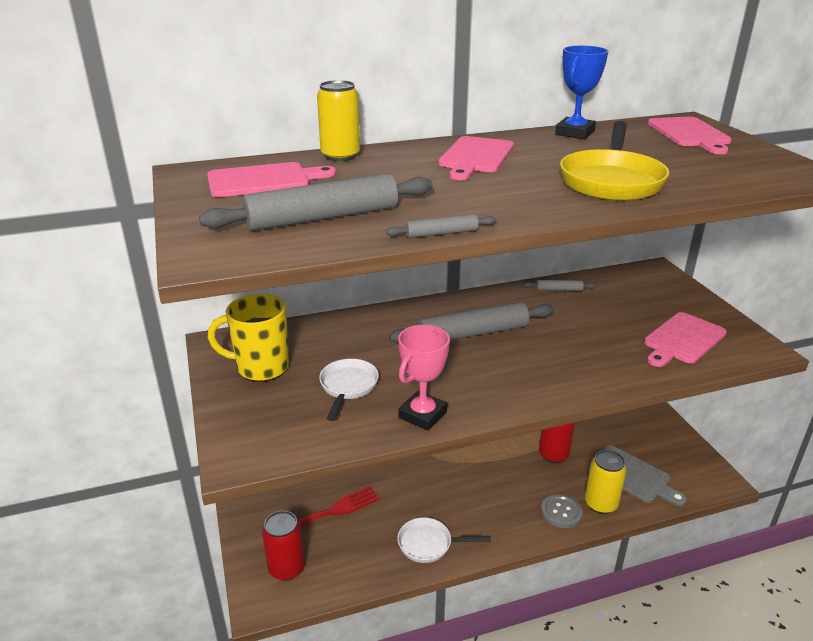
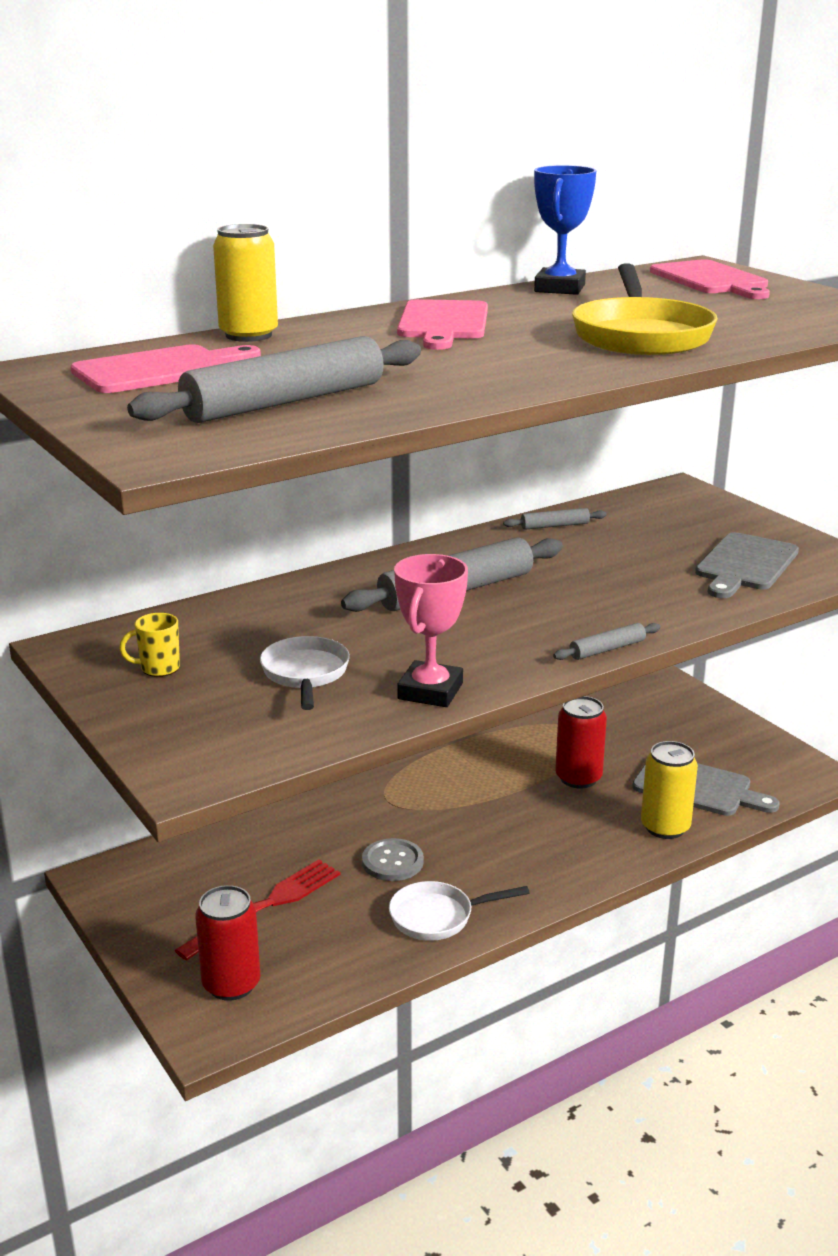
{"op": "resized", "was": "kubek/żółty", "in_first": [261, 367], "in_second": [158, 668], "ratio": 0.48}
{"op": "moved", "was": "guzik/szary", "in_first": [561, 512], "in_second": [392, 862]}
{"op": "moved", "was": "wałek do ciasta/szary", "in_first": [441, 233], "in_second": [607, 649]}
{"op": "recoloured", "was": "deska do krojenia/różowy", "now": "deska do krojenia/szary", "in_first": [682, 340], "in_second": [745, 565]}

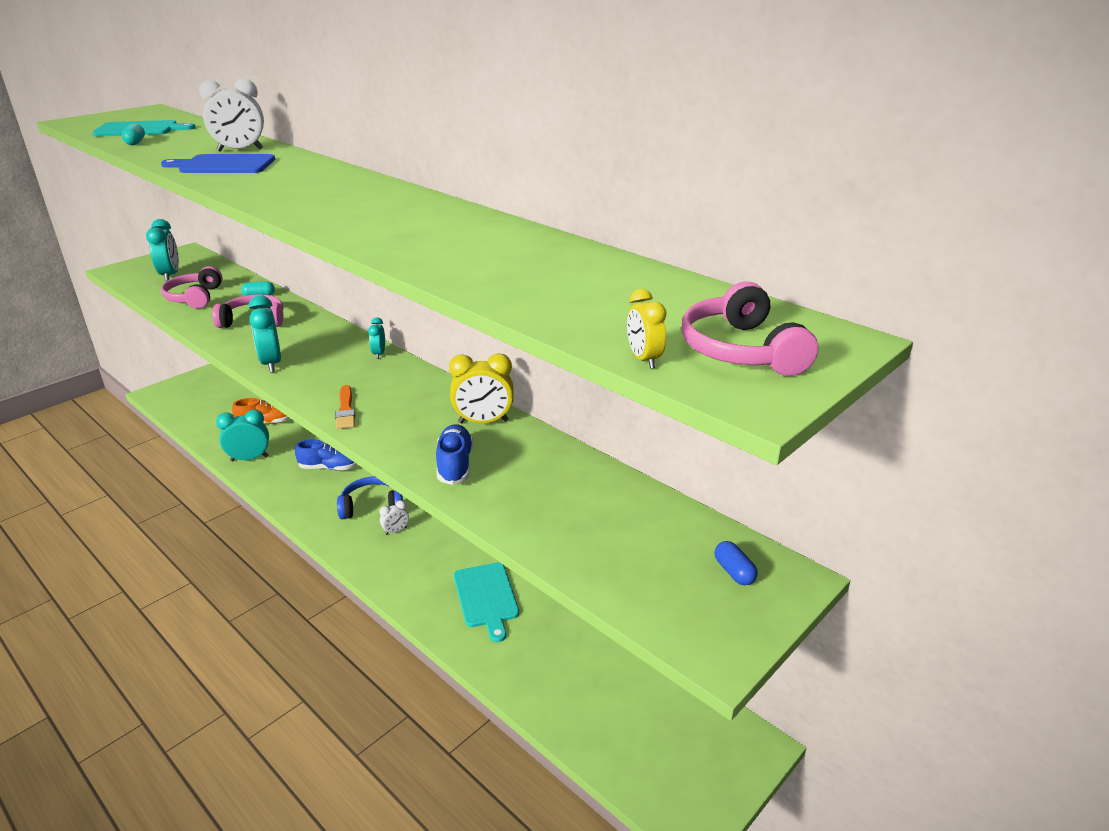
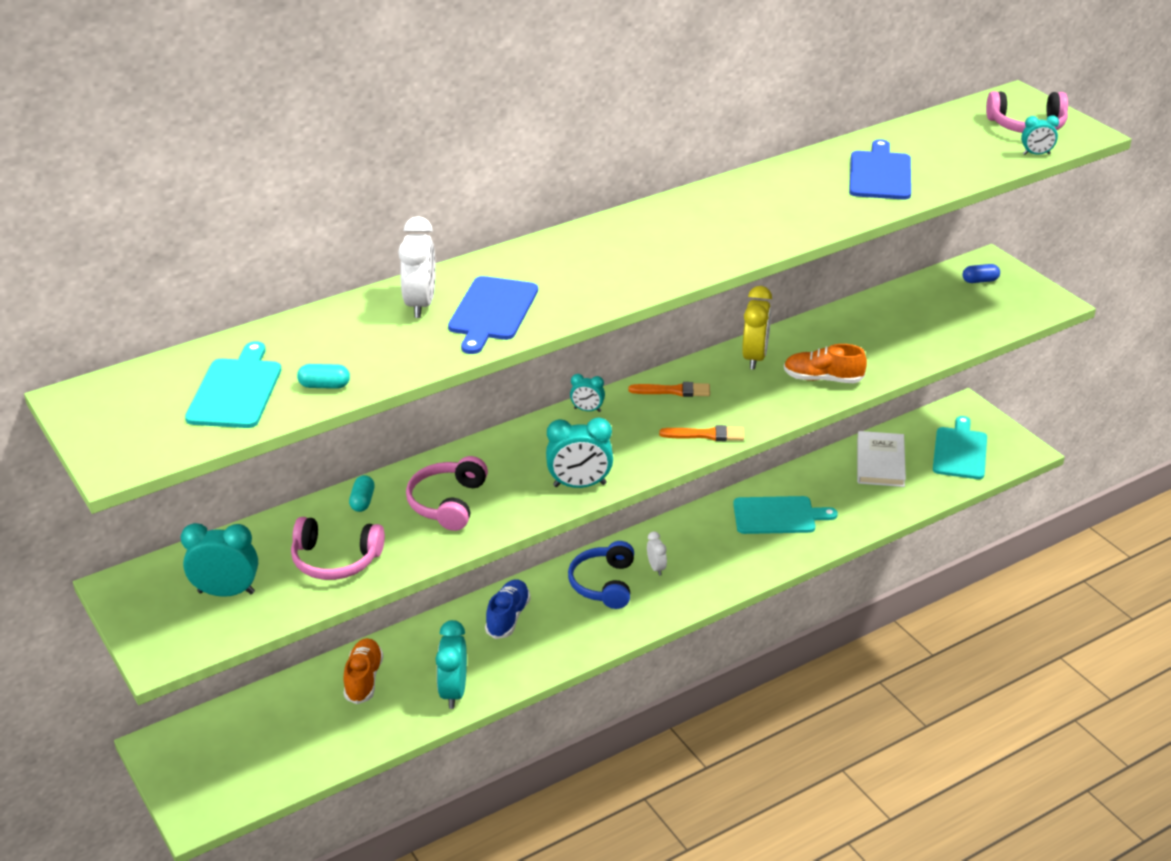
{"op": "added", "now": "pędzel/pomarańczowy", "in_second": [674, 391]}
{"op": "recoloured", "was": "but/niebieski", "now": "but/pomarańczowy", "in_first": [455, 465], "in_second": [823, 379]}
{"op": "added", "now": "deska do krojenia/niebieski", "in_second": [880, 174]}
{"op": "added", "now": "książka/biały", "in_second": [880, 462]}
{"op": "added", "now": "deska do krojenia/turkusowy", "in_second": [960, 451]}
{"op": "recoloured", "was": "budzik/żółty", "now": "budzik/turkusowy", "in_first": [644, 359], "in_second": [1036, 154]}

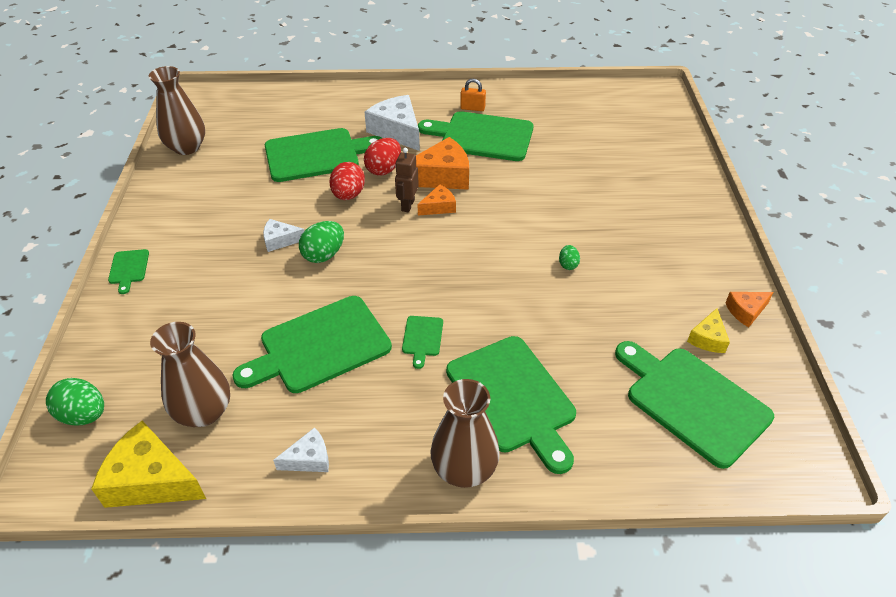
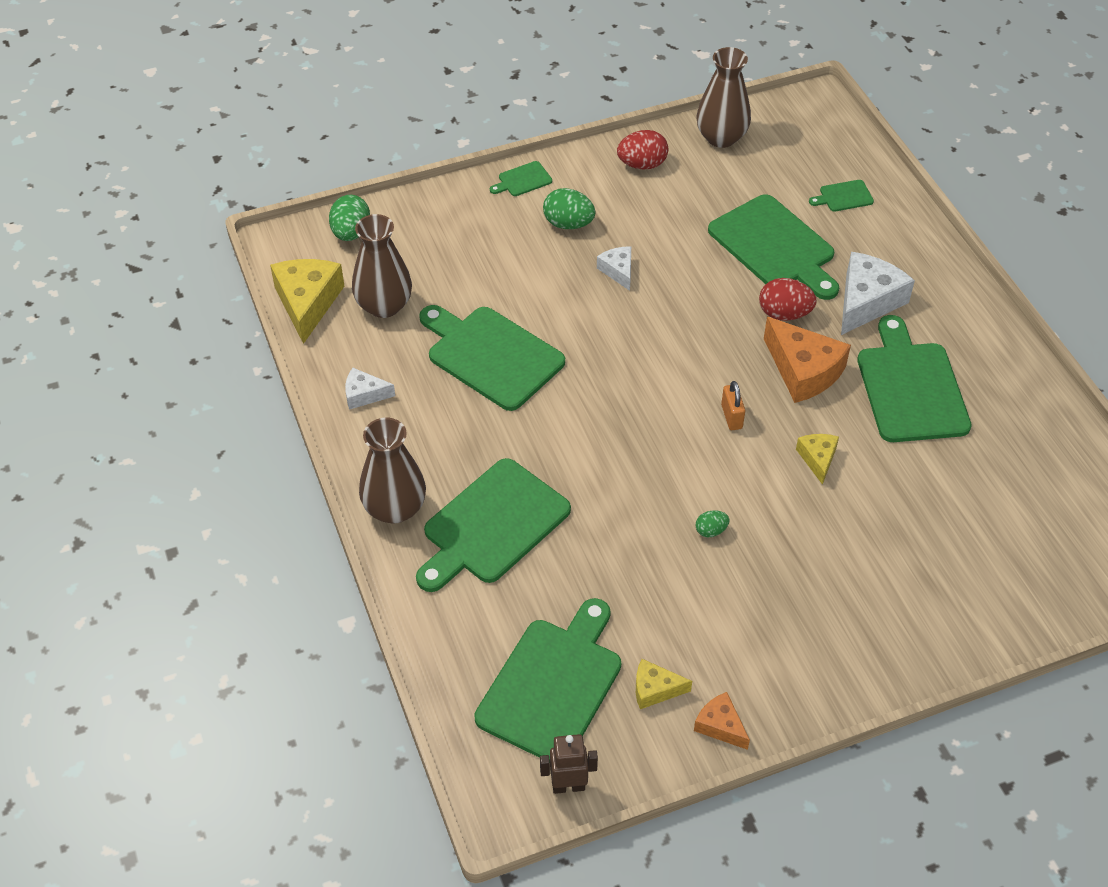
{"op": "turned", "was": "ser/biały", "in_first": [309, 459], "in_second": [364, 394], "clockwise": 135}
{"op": "moved", "was": "robot/brązowy", "in_first": [407, 205], "in_second": [568, 786]}
{"op": "moved", "was": "jajko/zielony", "in_first": [324, 255], "in_second": [568, 224]}
{"op": "moved", "was": "jajko/czerwony", "in_first": [348, 195], "in_second": [642, 165]}
{"op": "moved", "was": "kłódka/pomarańczowy", "in_first": [472, 108], "in_second": [731, 417]}
{"op": "added", "now": "ser/żółty", "in_second": [817, 459]}
{"op": "moved", "was": "deska do krojenia/zielony", "in_first": [422, 338], "in_second": [844, 196]}
{"op": "removed", "was": "ser/pomarańczowy", "in_first": [439, 207]}

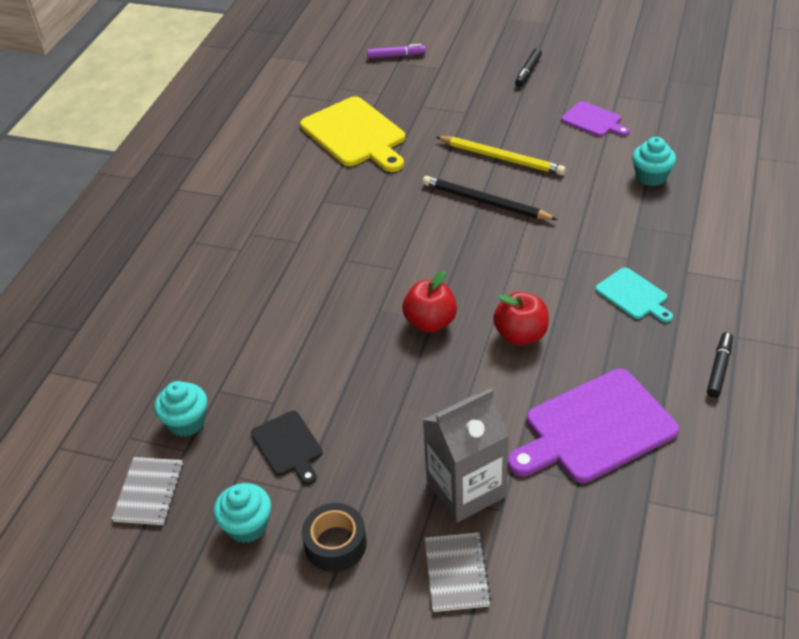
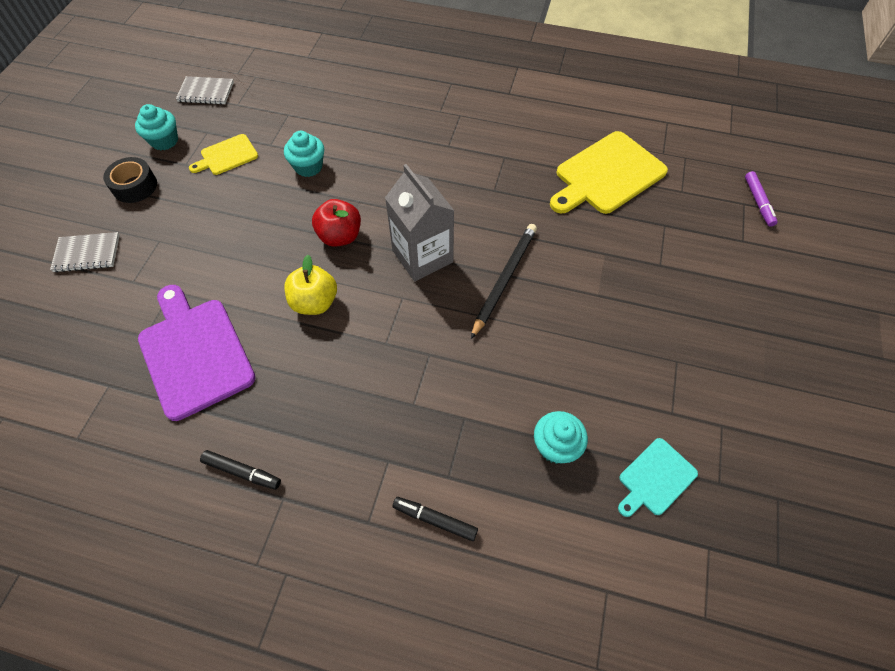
{"op": "recoloured", "was": "deska do krojenia/czarny", "now": "deska do krojenia/żółty", "in_first": [288, 446], "in_second": [227, 156]}
{"op": "moved", "was": "muffinka/turkusowy", "in_first": [186, 422], "in_second": [308, 167]}
{"op": "recoloured", "was": "jabłko/czerwony", "now": "jabłko/żółty", "in_first": [521, 335], "in_second": [315, 302]}
{"op": "moved", "was": "karton mleka/szary", "in_first": [466, 489], "in_second": [422, 256]}
{"op": "moved", "was": "flamaster/czarny", "in_first": [528, 71], "in_second": [435, 519]}
{"op": "moved", "was": "deska do krojenia/turkusowy", "in_first": [633, 295], "in_second": [655, 478]}
{"op": "removed", "was": "ołówek/żółty", "in_first": [501, 158]}
{"op": "removed", "was": "deska do krojenia/fioletowy", "in_first": [593, 120]}

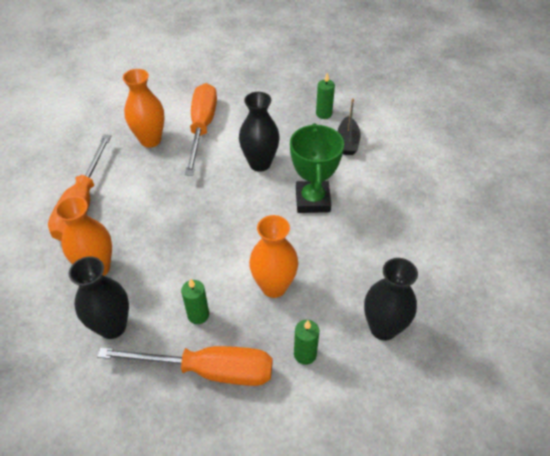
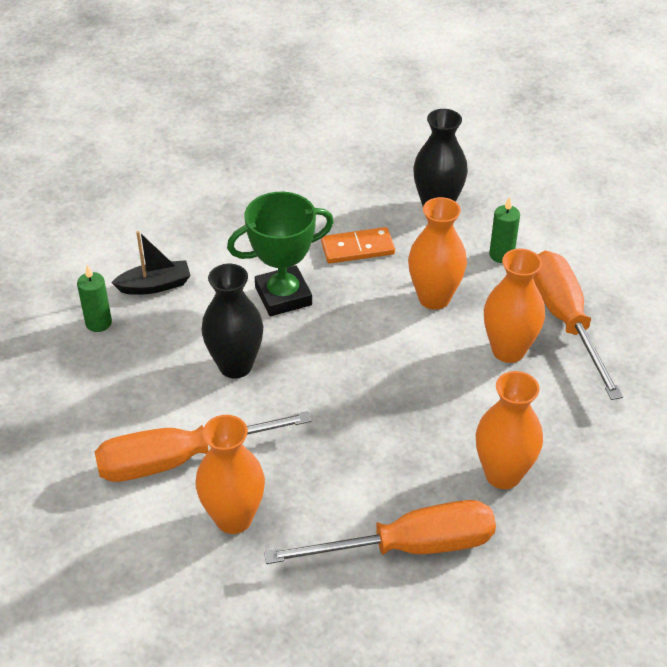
{"op": "added", "now": "kostka domina/pomarańczowy", "in_second": [357, 248]}
{"op": "replaced", "was": "świeca/zielony", "now": "wazon/pomarańczowy", "in_first": [198, 315], "in_second": [508, 350]}
{"op": "removed", "was": "wazon/czarny", "in_first": [112, 326]}

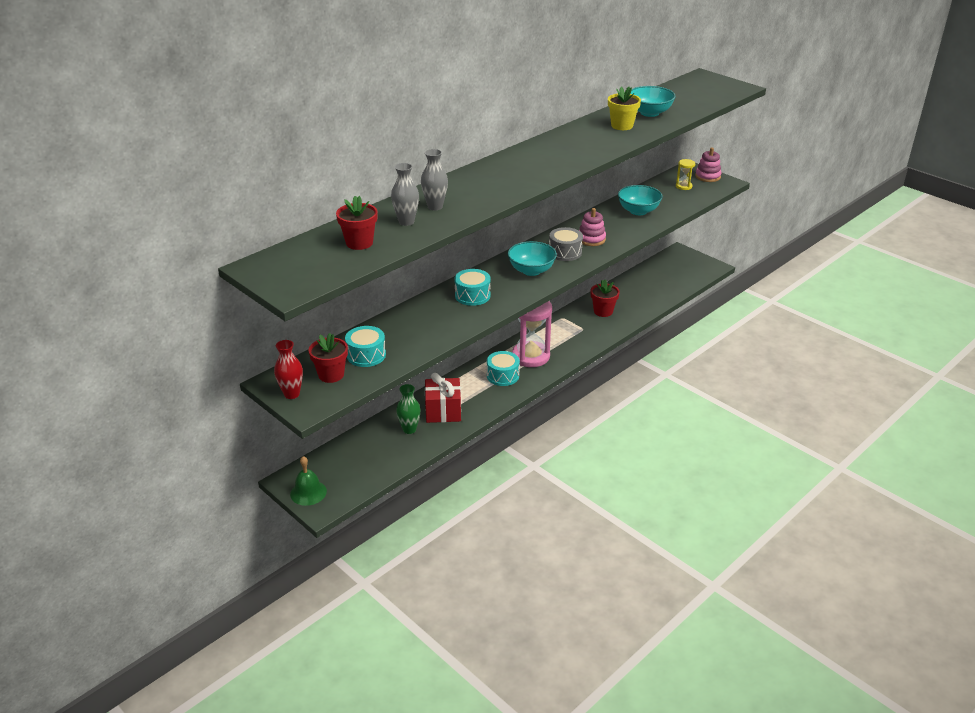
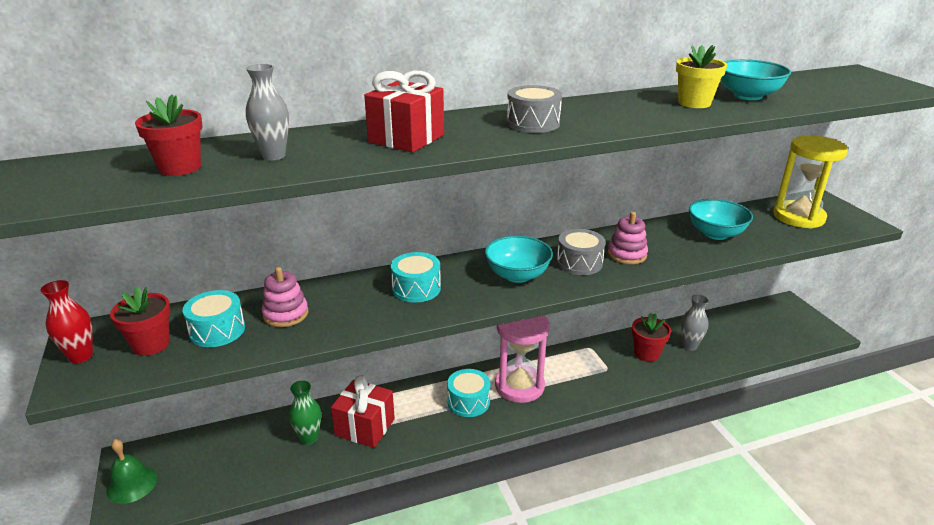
{"op": "moved", "was": "zabawka nakładanka/różowy", "in_first": [707, 176], "in_second": [285, 314]}
{"op": "added", "now": "prezent/czerwony", "in_second": [406, 138]}
{"op": "added", "now": "bęben/szary", "in_second": [533, 123]}
{"op": "moved", "was": "wazon/szary", "in_first": [435, 207], "in_second": [689, 346]}
{"op": "resized", "was": "klepsydra/żółty", "in_first": [683, 186], "in_second": [798, 217], "ratio": 2.17}

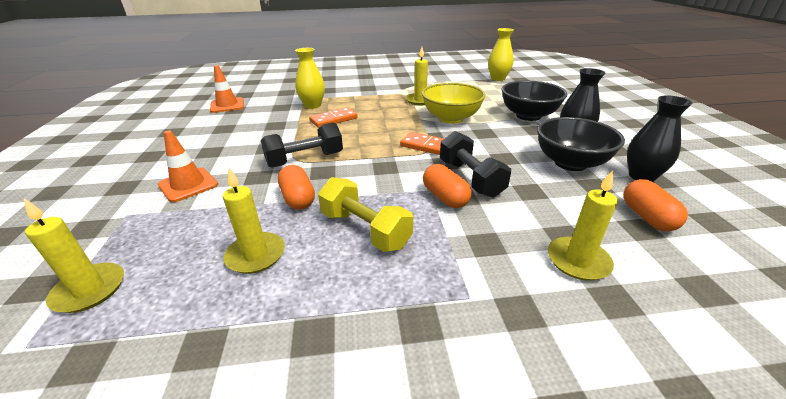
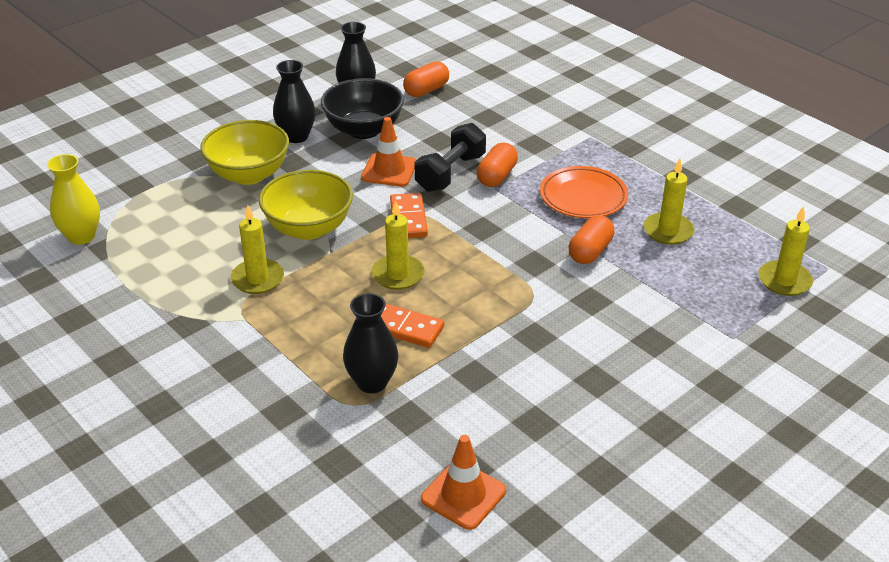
{"op": "recoloured", "was": "miska/czarny", "now": "miska/żółty", "in_first": [528, 116], "in_second": [249, 174]}
{"op": "recoloured", "was": "wazon/żółty", "now": "wazon/czarny", "in_first": [312, 105], "in_second": [372, 382]}
{"op": "moved", "was": "pachołek/pomarańczowy", "in_first": [188, 185], "in_second": [389, 170]}
{"op": "moved", "was": "świeca/żółty", "in_first": [578, 261], "in_second": [398, 275]}
{"op": "replaced", "was": "hantel/żółty", "now": "talerz/pomarańczowy", "in_first": [365, 230], "in_second": [583, 197]}
{"op": "removed", "was": "hantel/czarny", "in_first": [305, 160]}

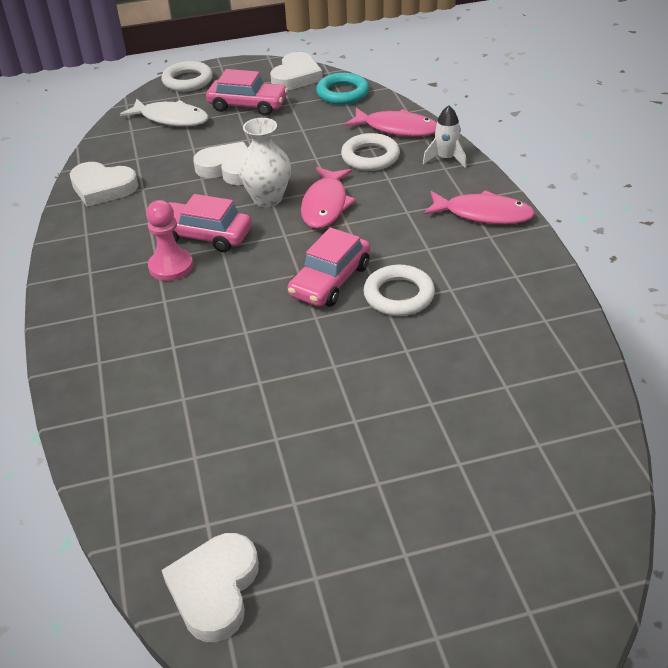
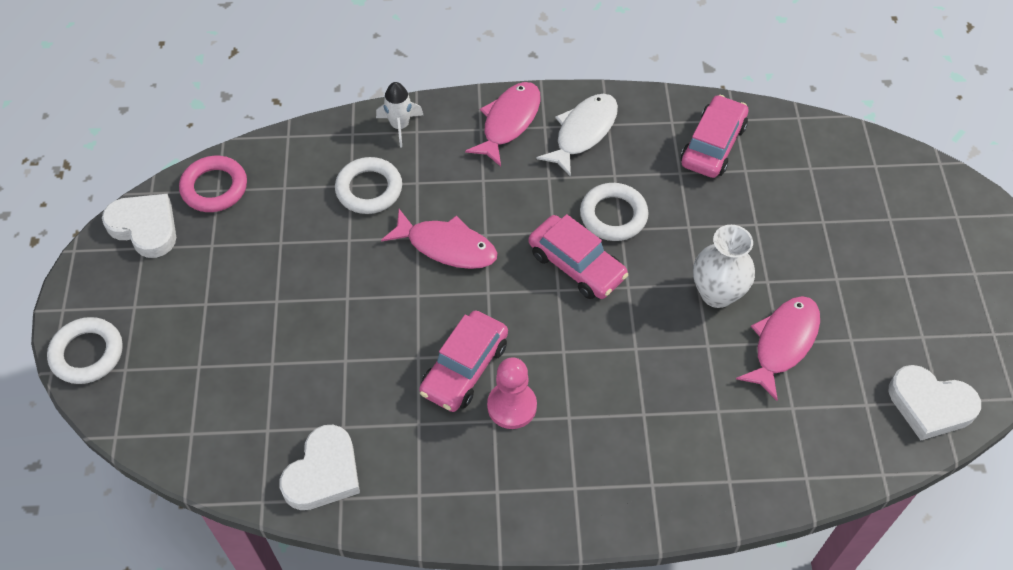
{"op": "recoloured", "was": "pierścień/turkusowy", "now": "pierścień/różowy", "in_first": [342, 93], "in_second": [214, 187]}
{"op": "moved", "was": "ryba/biały", "in_first": [171, 119], "in_second": [583, 132]}
{"op": "moved", "was": "samochód/różowy", "in_first": [248, 105], "in_second": [713, 145]}
{"op": "moved", "was": "wazon/biały", "in_first": [267, 198], "in_second": [717, 293]}
{"op": "moved", "was": "ryba/różowy", "in_first": [397, 128], "in_second": [783, 343]}
{"op": "removed", "was": "serce/biały", "in_first": [229, 169]}

